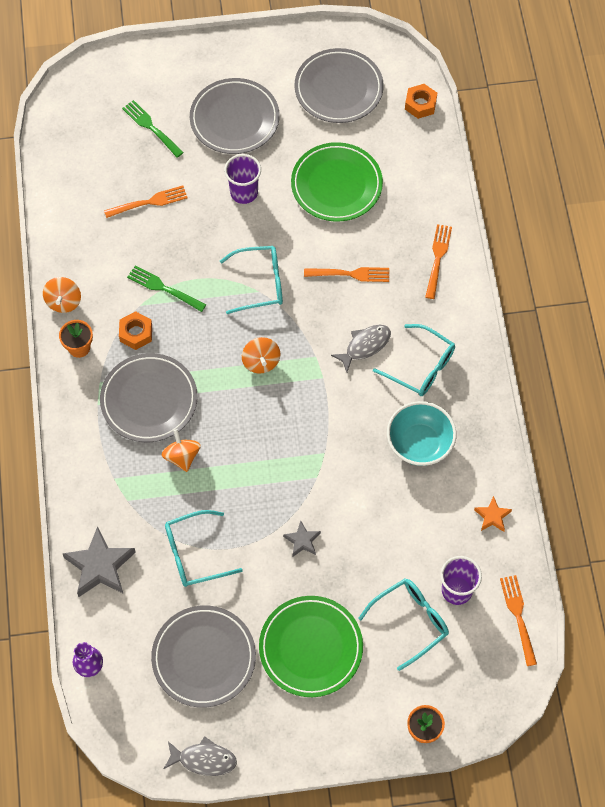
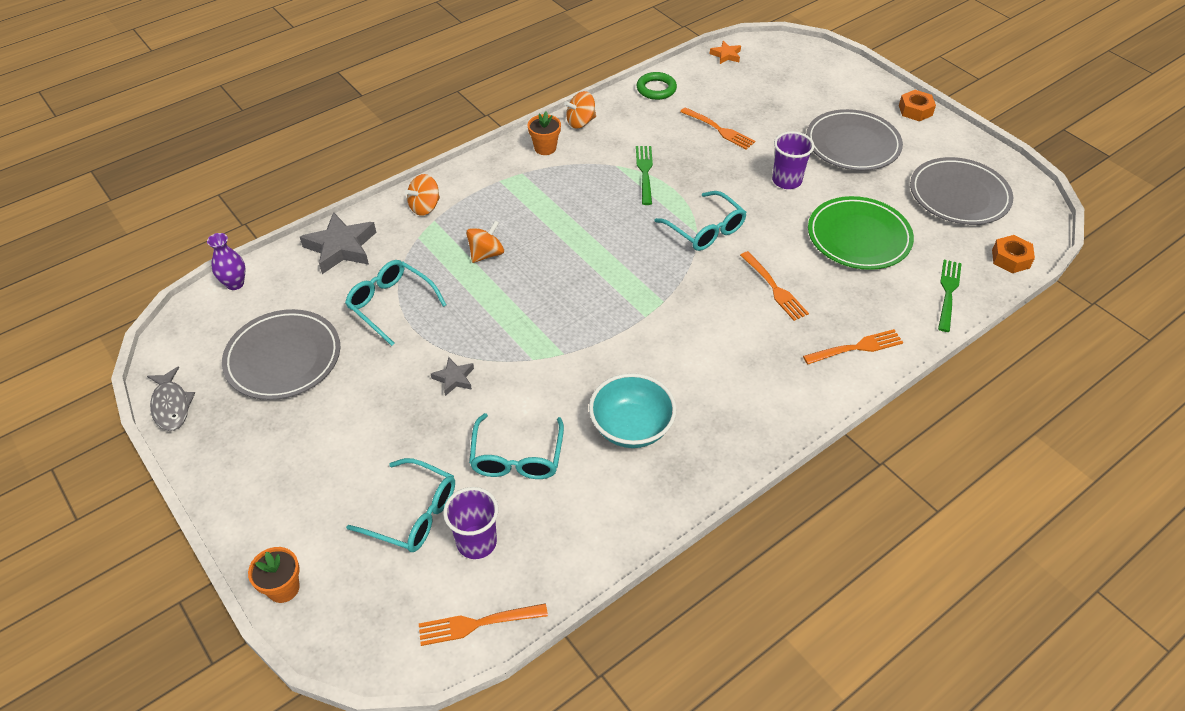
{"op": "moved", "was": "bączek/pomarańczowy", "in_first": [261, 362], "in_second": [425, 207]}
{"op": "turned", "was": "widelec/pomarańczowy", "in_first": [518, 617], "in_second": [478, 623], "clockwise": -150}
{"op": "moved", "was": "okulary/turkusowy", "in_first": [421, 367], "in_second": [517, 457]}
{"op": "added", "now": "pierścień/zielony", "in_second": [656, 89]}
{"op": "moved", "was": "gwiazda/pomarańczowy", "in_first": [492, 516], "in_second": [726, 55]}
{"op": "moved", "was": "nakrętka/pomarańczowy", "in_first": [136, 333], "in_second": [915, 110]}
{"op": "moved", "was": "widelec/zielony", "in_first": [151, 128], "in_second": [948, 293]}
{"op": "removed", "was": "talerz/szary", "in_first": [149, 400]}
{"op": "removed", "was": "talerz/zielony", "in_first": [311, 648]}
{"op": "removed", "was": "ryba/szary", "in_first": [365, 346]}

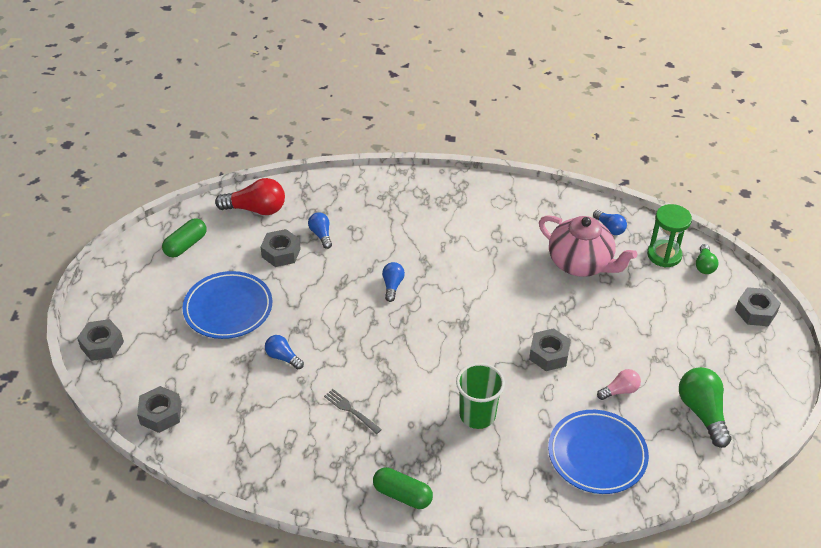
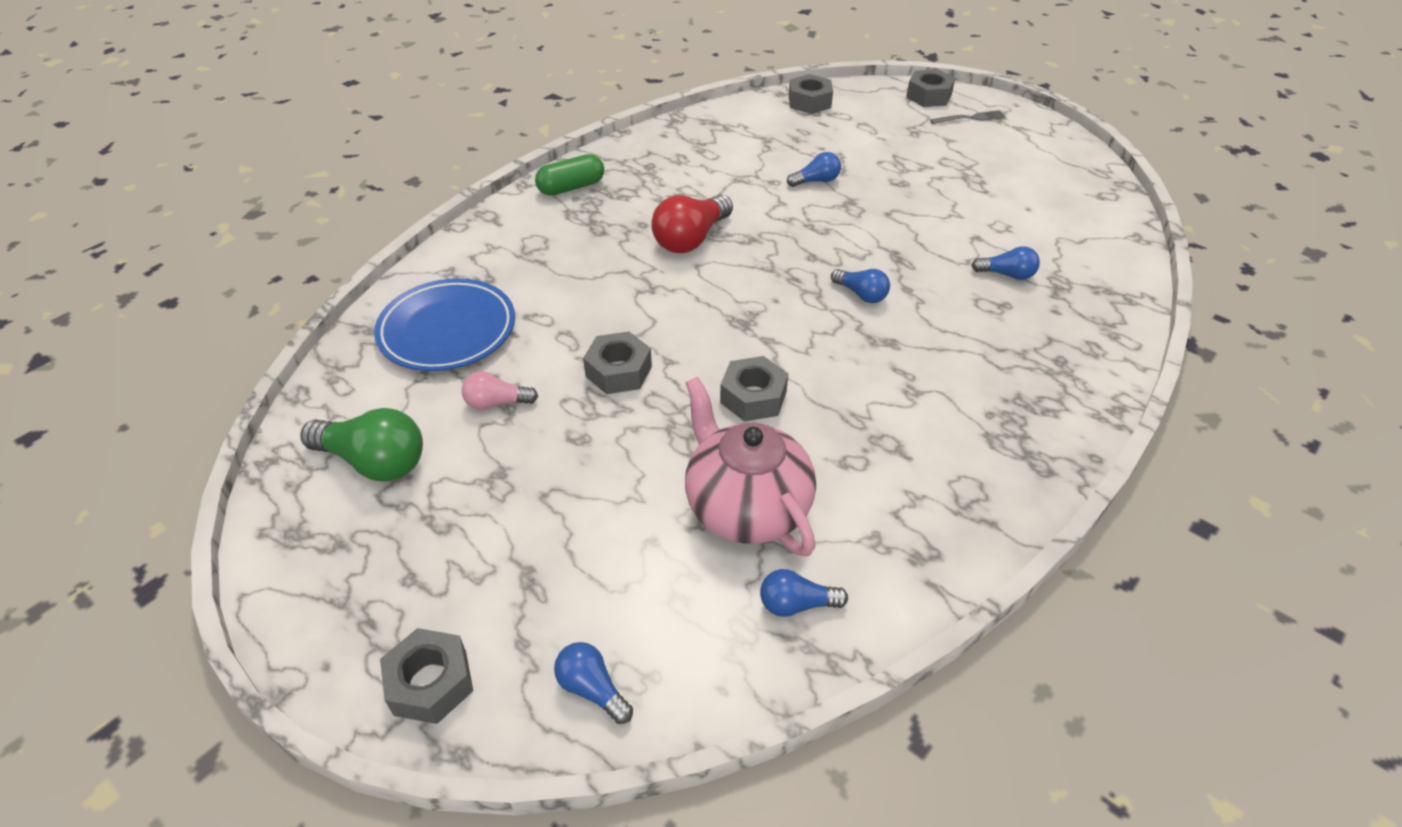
{"op": "turned", "was": "żarówka/różowy", "in_first": [620, 391], "in_second": [496, 403], "clockwise": 75}
{"op": "recoloured", "was": "żarówka/zielony", "now": "żarówka/niebieski", "in_first": [704, 265], "in_second": [592, 689]}
{"op": "moved", "was": "żarówka/czerwony", "in_first": [256, 209], "in_second": [691, 239]}
{"op": "turned", "was": "imbryk/różowy", "in_first": [581, 263], "in_second": [746, 507], "clockwise": 75}
{"op": "moved", "was": "nakrętka/szary", "in_first": [281, 253], "in_second": [753, 397]}
{"op": "moved", "was": "widelec/szary", "in_first": [351, 410], "in_second": [970, 118]}
{"op": "removed", "was": "kapsułka/zielony", "in_first": [186, 245]}
{"op": "removed", "was": "talerz/niebieski", "in_first": [228, 308]}
{"op": "removed", "was": "szklanka/zielony", "in_first": [477, 415]}
{"op": "removed", "was": "klepsydra/zielony", "in_first": [664, 255]}

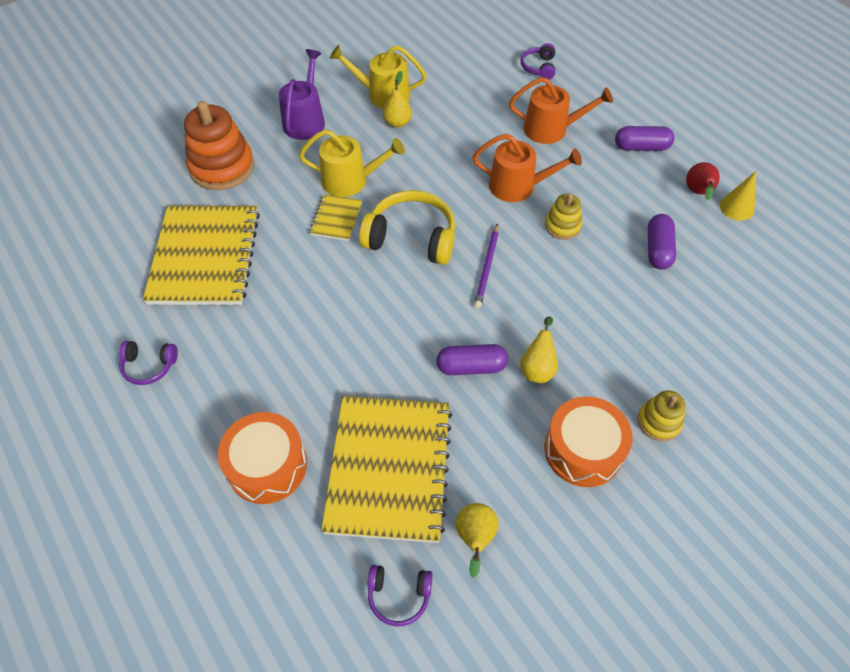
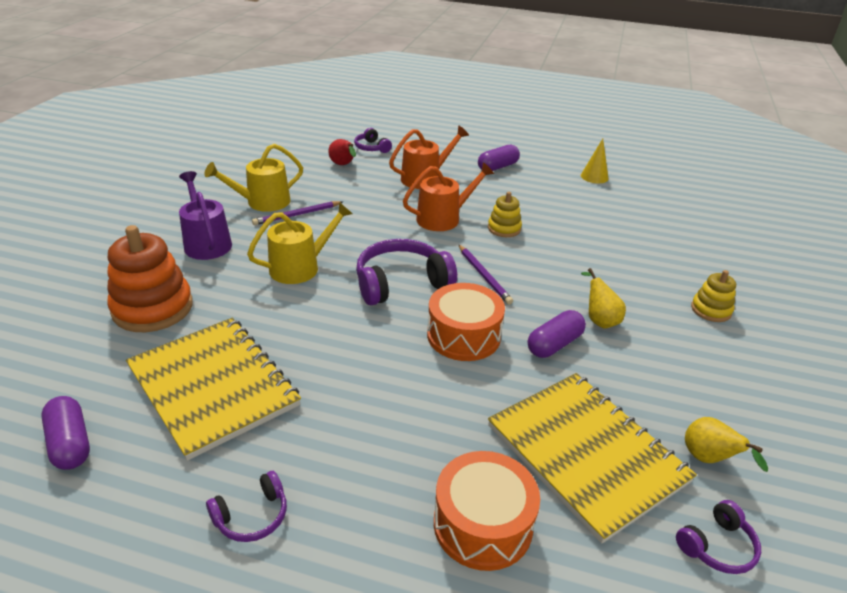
{"op": "moved", "was": "kapsułka/fioletowy", "in_first": [657, 249], "in_second": [70, 443]}
{"op": "replaced", "was": "gruszka/żółty", "now": "ołówek/fioletowy", "in_first": [397, 122], "in_second": [297, 215]}
{"op": "moved", "was": "gruszka/czerwony", "in_first": [698, 193], "in_second": [343, 165]}
{"op": "recoloured", "was": "słuchawki/żółty", "now": "słuchawki/fioletowy", "in_first": [411, 238], "in_second": [401, 283]}
{"op": "moved", "was": "bęben/pomarańczowy", "in_first": [583, 450], "in_second": [463, 335]}
{"op": "removed", "was": "zeszyt/żółty", "in_first": [336, 219]}

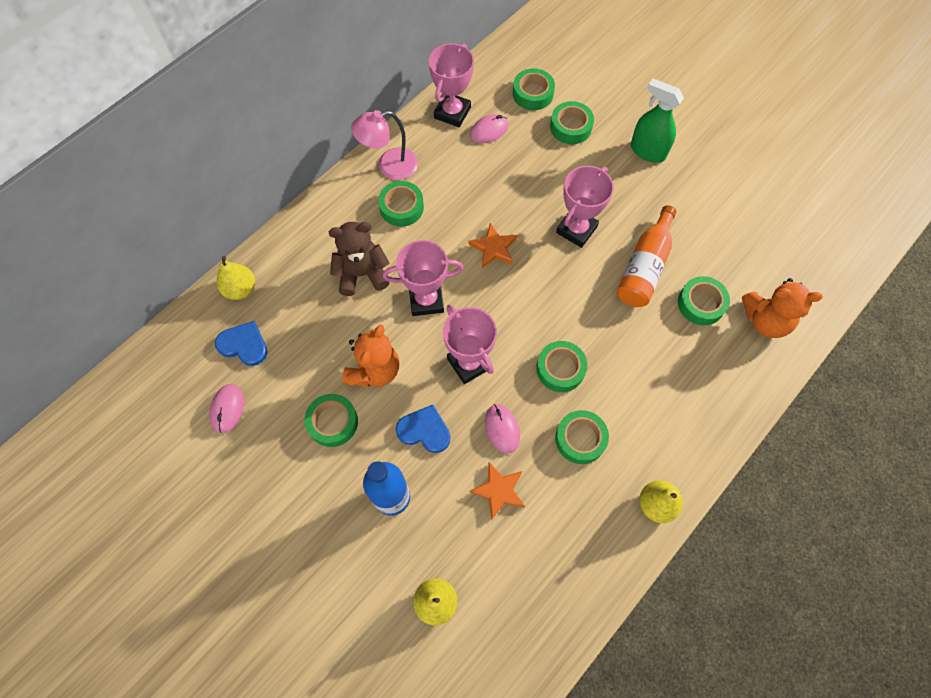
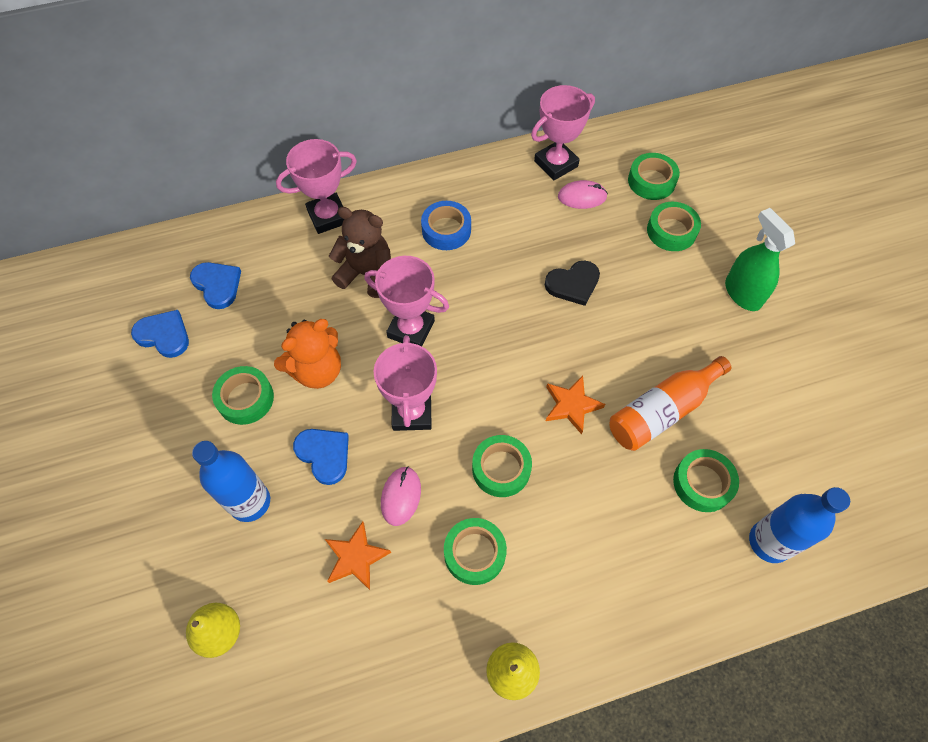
{"op": "replaced", "was": "myszka/różowy", "now": "serce/niebieski", "in_first": [227, 409], "in_second": [164, 335]}
{"op": "moved", "was": "puchar/różowy", "in_first": [576, 229], "in_second": [328, 216]}
{"op": "recoloured", "was": "taśma klejąca/zielony", "now": "taśma klejąca/niebieski", "in_first": [401, 207], "in_second": [446, 230]}
{"op": "added", "now": "serce/czarny", "in_second": [573, 284]}
{"op": "moved", "was": "gwiazda/pomarańczowy", "in_first": [493, 248], "in_second": [571, 405]}
{"op": "replaced", "was": "miś/pomarańczowy", "now": "butelka/niebieski", "in_first": [765, 320], "in_second": [769, 542]}
{"op": "removed", "was": "gruszka/żółty", "in_first": [241, 289]}
{"op": "removed", "was": "lampka/różowy", "in_first": [389, 166]}

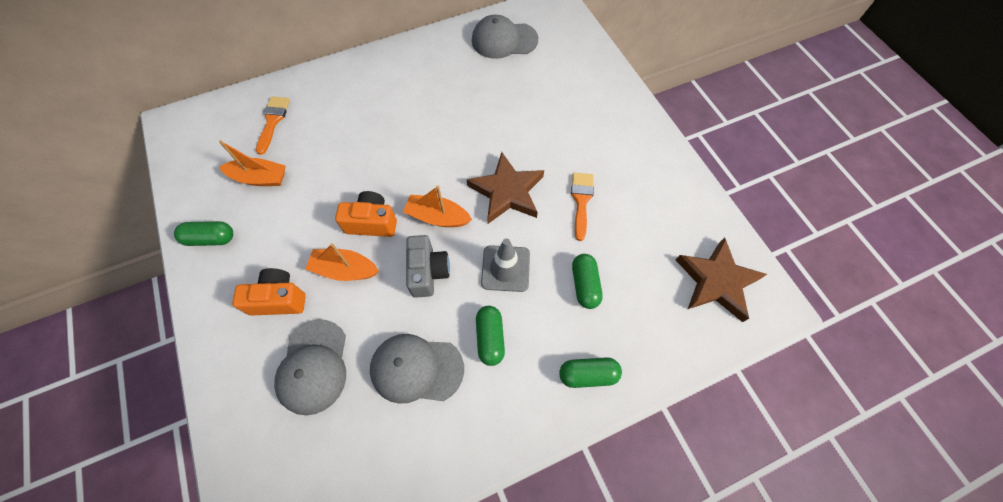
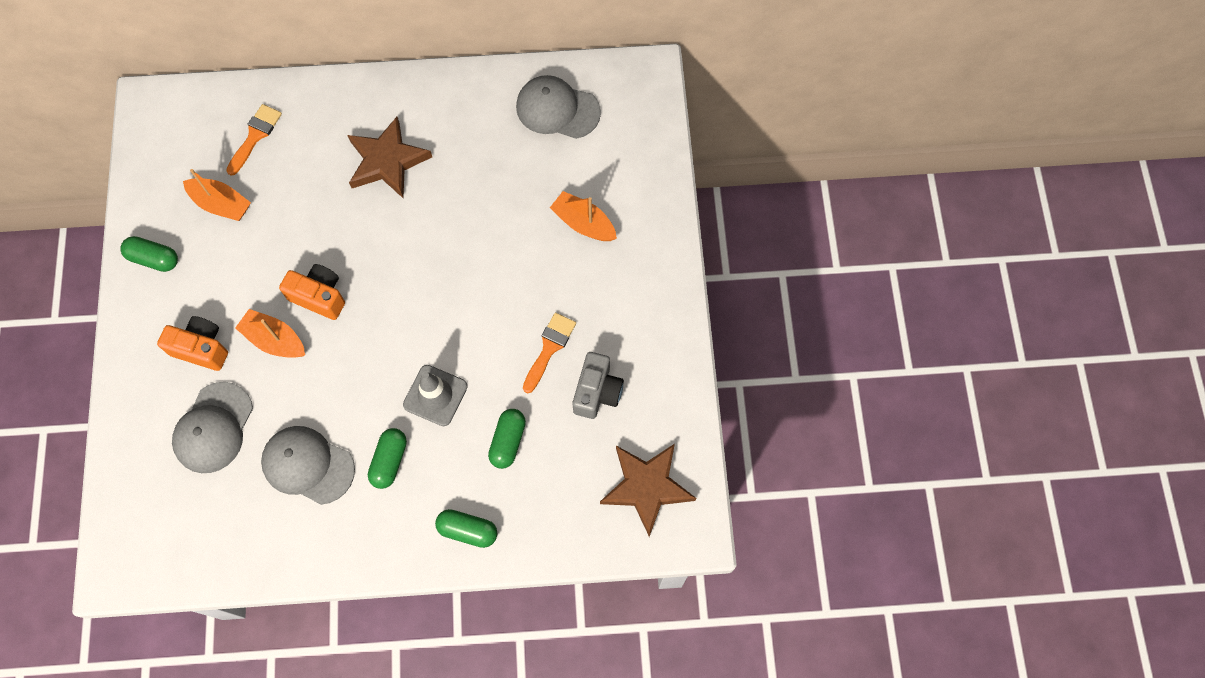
{"op": "moved", "was": "gwiazda/brązowy", "in_first": [507, 191], "in_second": [387, 161]}
{"op": "moved", "was": "łódka/pomarańczowy", "in_first": [437, 217], "in_second": [583, 223]}
{"op": "moved", "was": "aparat fotograficzny/szary", "in_first": [428, 272], "in_second": [597, 392]}

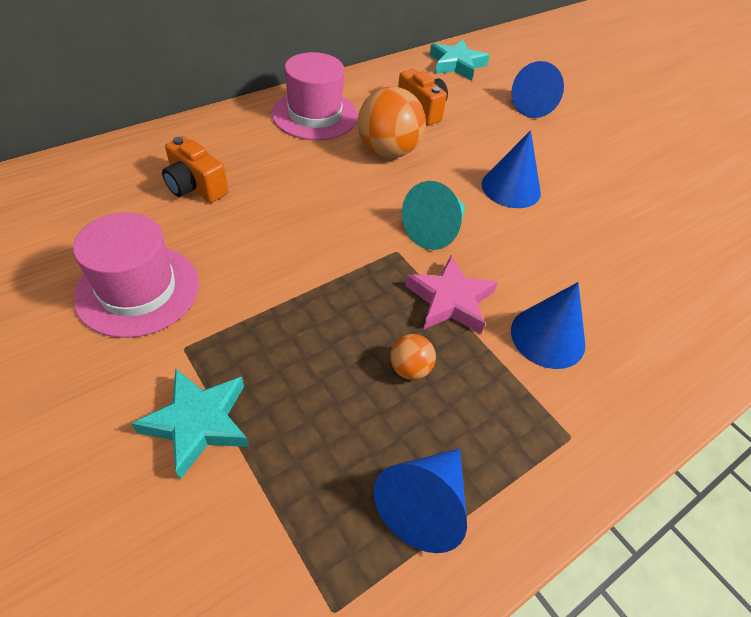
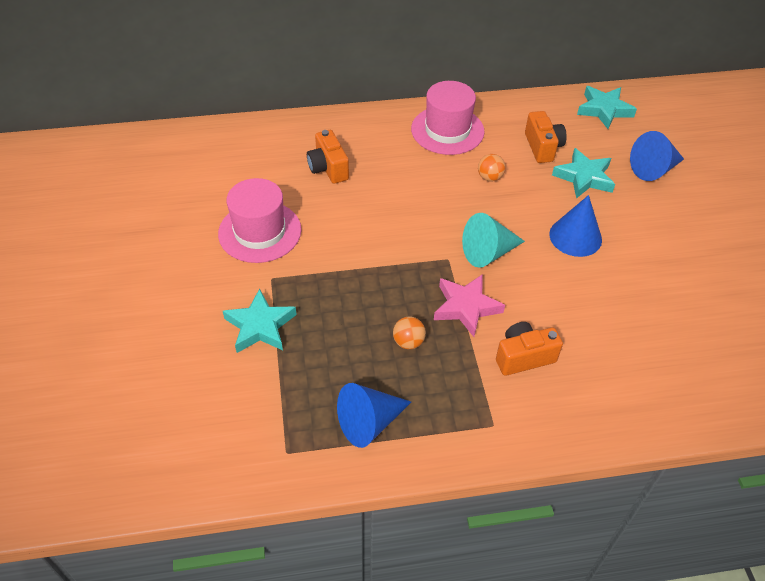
{"op": "resized", "was": "piłka/pomarańczowy", "in_first": [388, 151], "in_second": [489, 177], "ratio": 0.49}
{"op": "replaced", "was": "stożek/niebieski", "now": "aparat fotograficzny/pomarańczowy", "in_first": [547, 337], "in_second": [523, 357]}
{"op": "added", "now": "gwiazda/turkusowy", "in_second": [584, 177]}

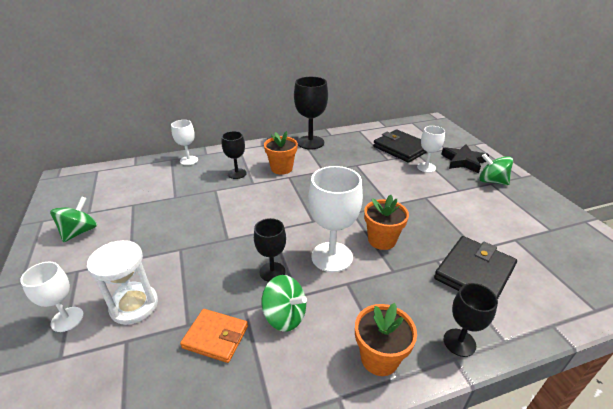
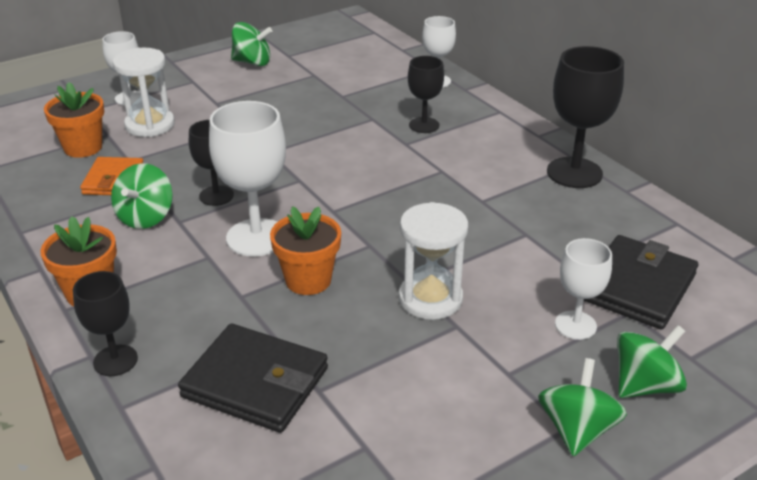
{"op": "moved", "was": "doniczka/pomarańczowy", "in_first": [281, 168], "in_second": [83, 147]}
{"op": "added", "now": "klepsydra/biały", "in_second": [430, 299]}
{"op": "replaced", "was": "gwiazda/czarny", "now": "bączek/zielony", "in_first": [463, 161], "in_second": [645, 385]}

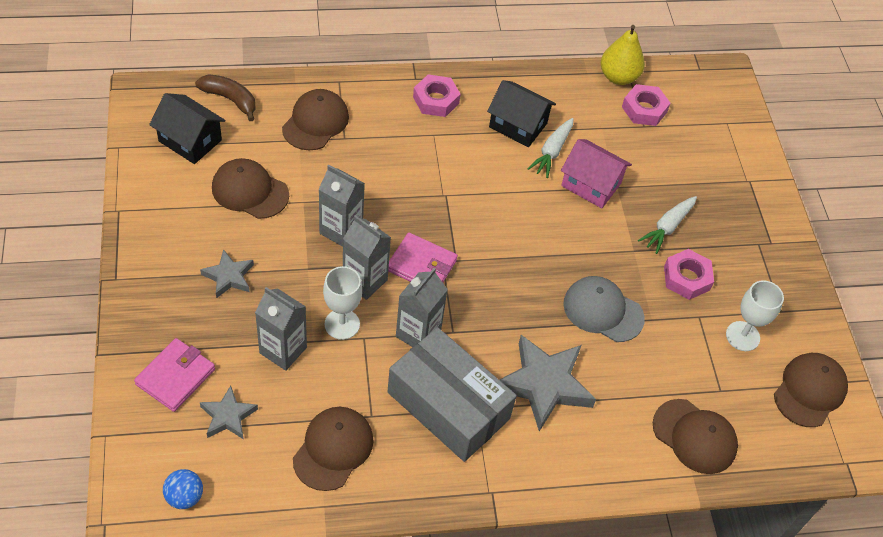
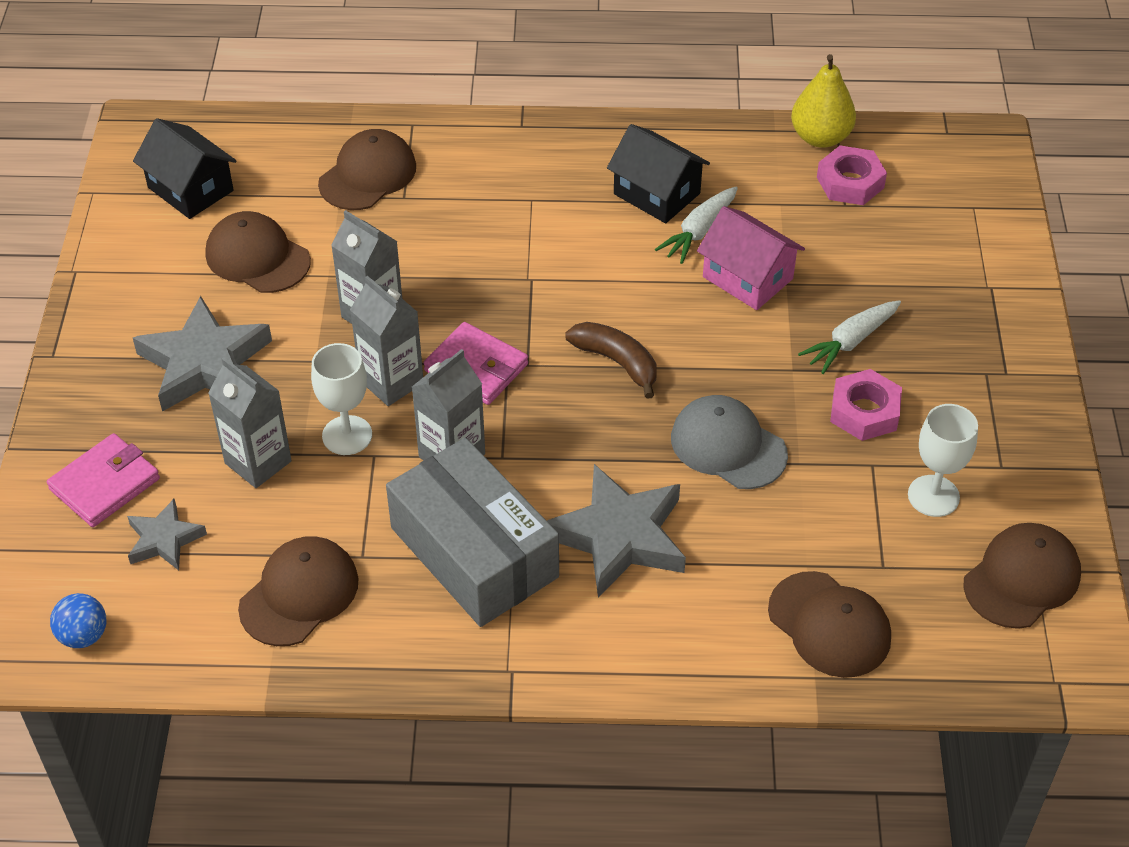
{"op": "resized", "was": "gwiazda/szary", "in_first": [229, 276], "in_second": [205, 363], "ratio": 1.82}
{"op": "moved", "was": "banan/brązowy", "in_first": [230, 99], "in_second": [617, 362]}
{"op": "removed", "was": "nakrętka/różowy", "in_first": [436, 100]}

